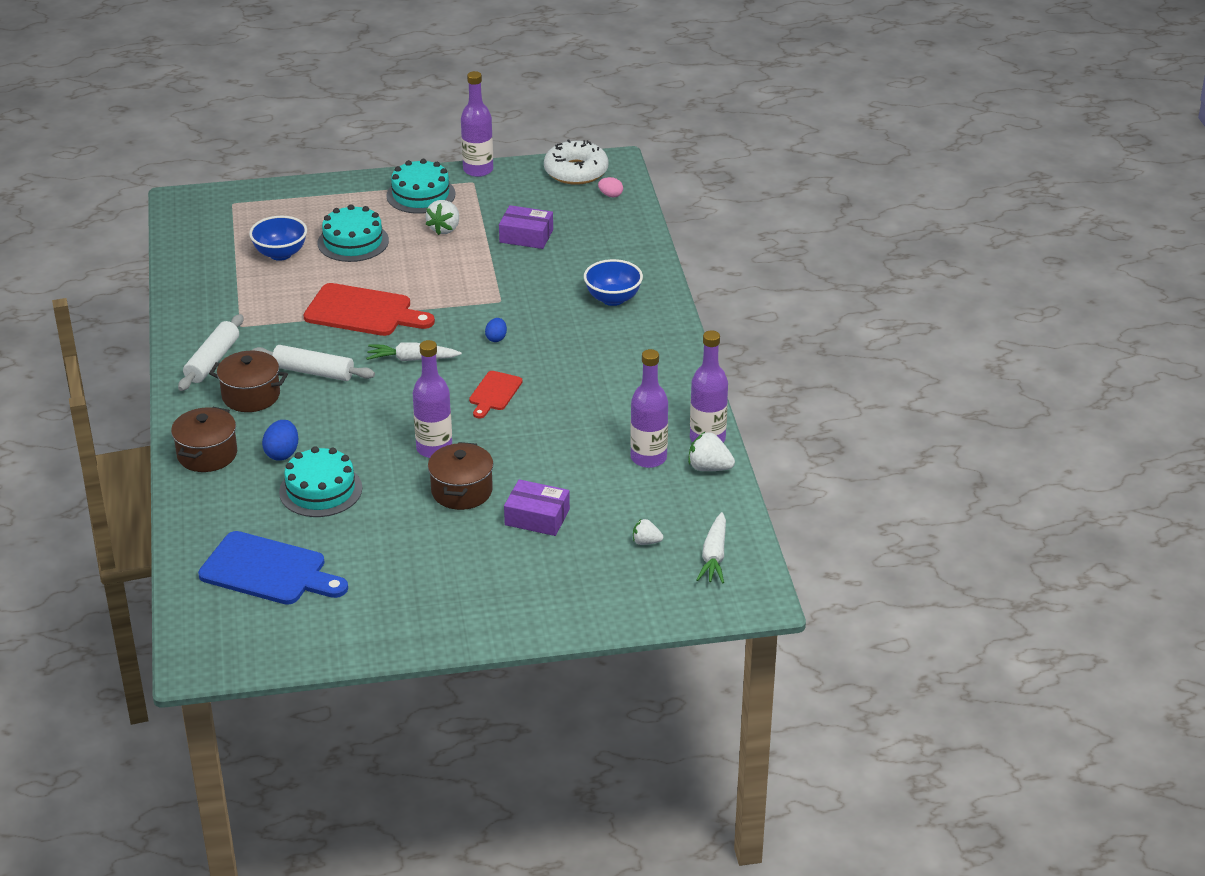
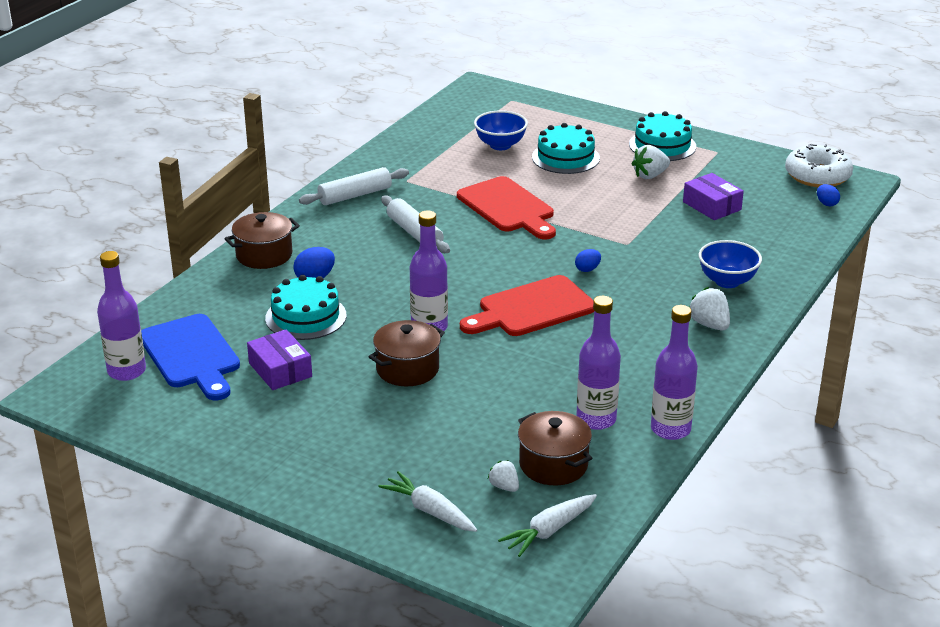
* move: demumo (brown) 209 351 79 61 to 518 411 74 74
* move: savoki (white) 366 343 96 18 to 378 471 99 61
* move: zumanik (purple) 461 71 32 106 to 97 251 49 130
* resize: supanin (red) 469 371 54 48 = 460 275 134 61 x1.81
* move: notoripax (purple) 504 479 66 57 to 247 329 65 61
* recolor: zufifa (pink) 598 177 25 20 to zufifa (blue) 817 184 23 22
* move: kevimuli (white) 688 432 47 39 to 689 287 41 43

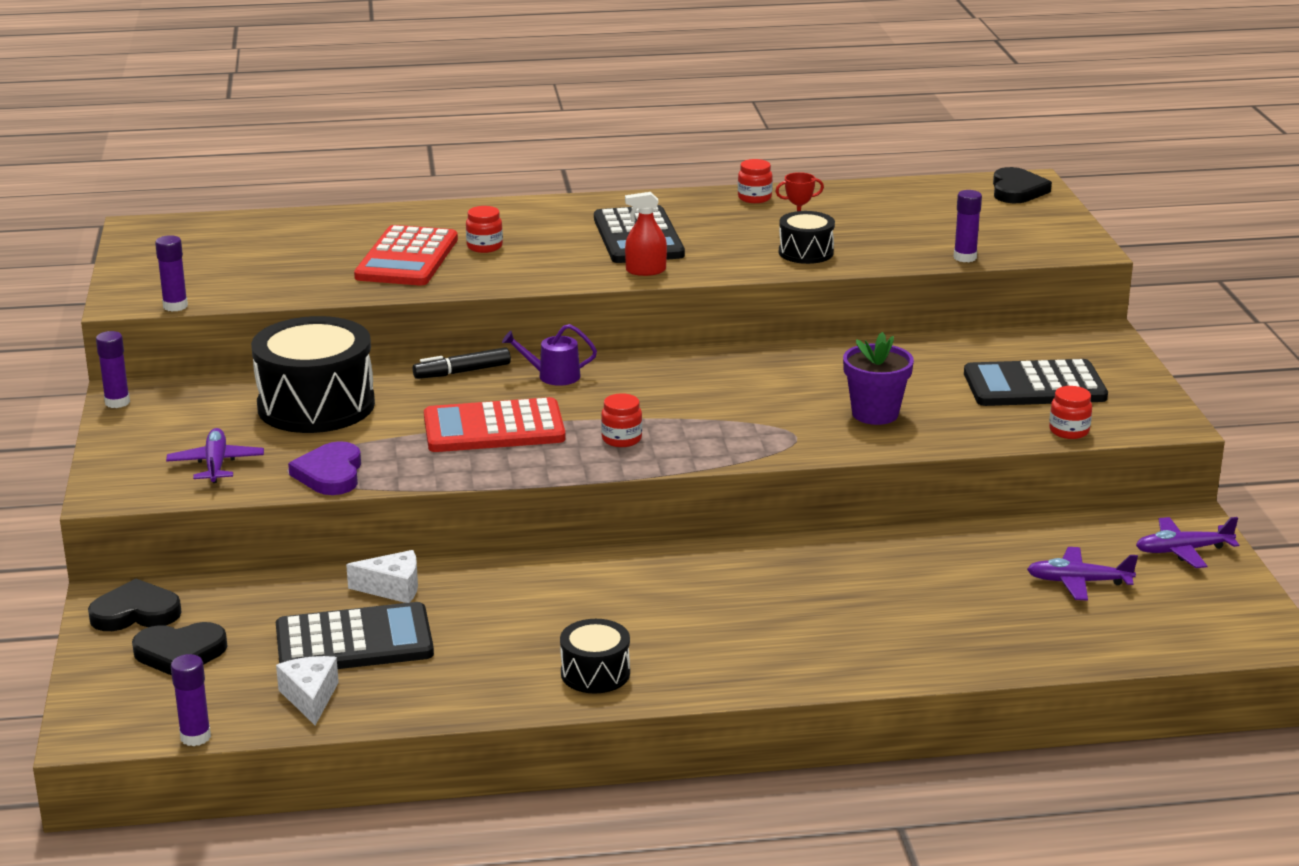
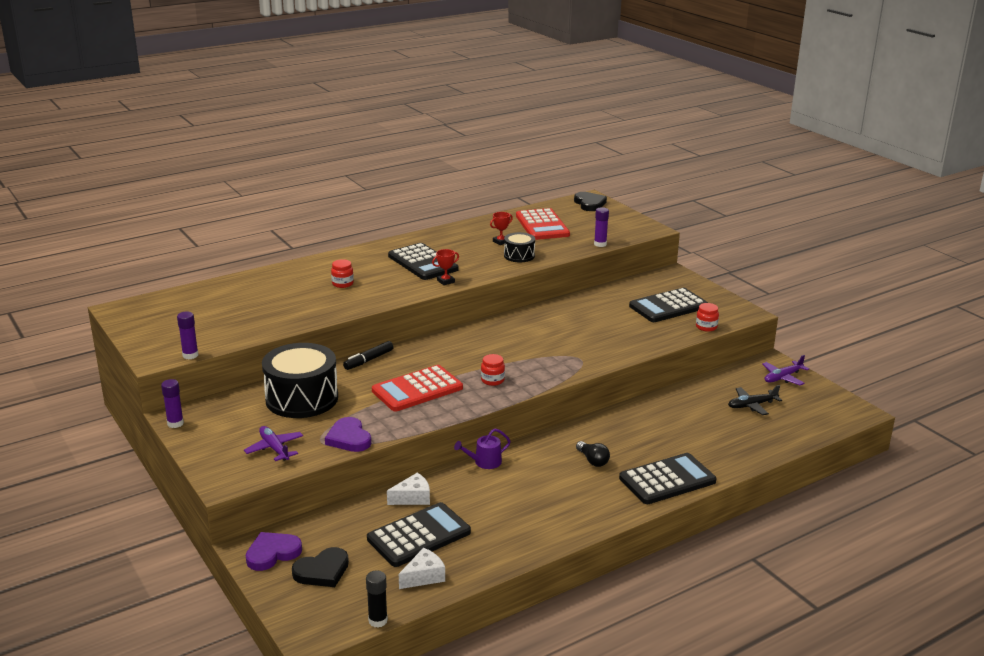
* recolor: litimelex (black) 88 579 94 52 to litimelex (purple) 246 532 56 39
* recolor: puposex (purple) 171 654 40 92 to puposex (black) 366 570 22 57
* rotate: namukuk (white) 276 656 63 69 = 399 548 46 41 90 degrees clockwise
* move: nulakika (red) 354 225 104 60 to 516 208 54 32
* move: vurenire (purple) 502 324 95 62 to 454 429 57 40
* delete: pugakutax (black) 560 619 70 74
* replace: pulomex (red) 625 192 42 84 to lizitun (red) 432 249 27 36
* delete: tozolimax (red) 738 159 35 44
* delete: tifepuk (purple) 843 332 71 93
* recolor: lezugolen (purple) 1027 547 111 54 to lezugolen (black) 728 385 54 30
* insert: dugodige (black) 576 441 34 26
* insert: nulakika (black) 619 453 98 51

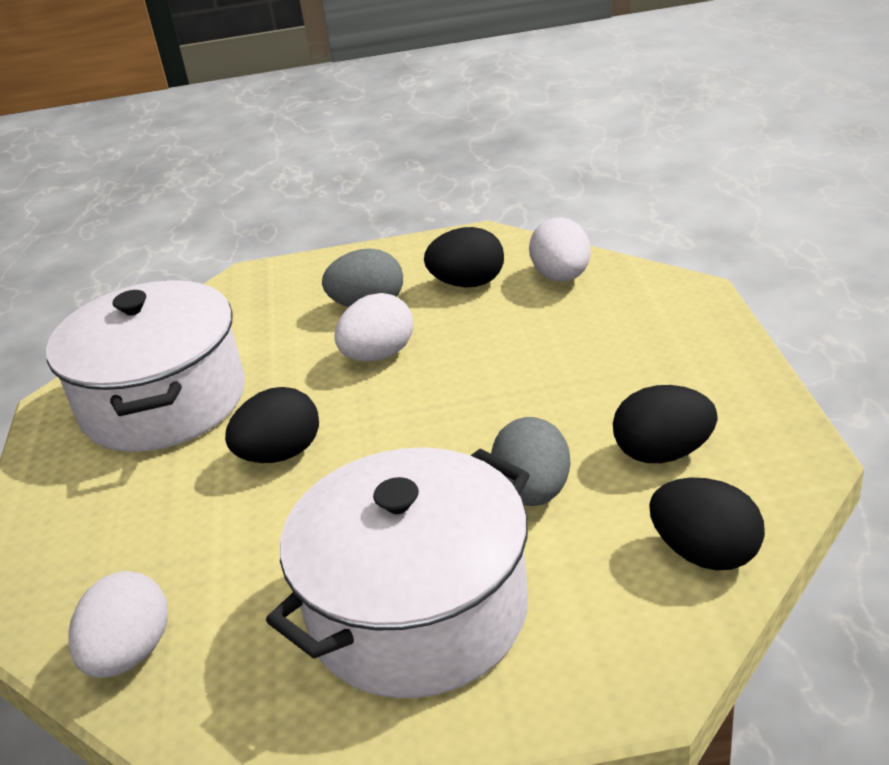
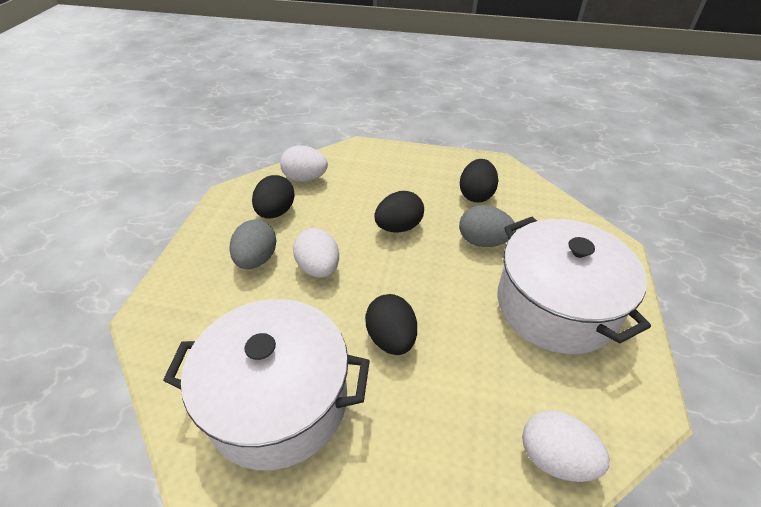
* move: zufifa (black) 649 478 116 93 to 374 191 50 42

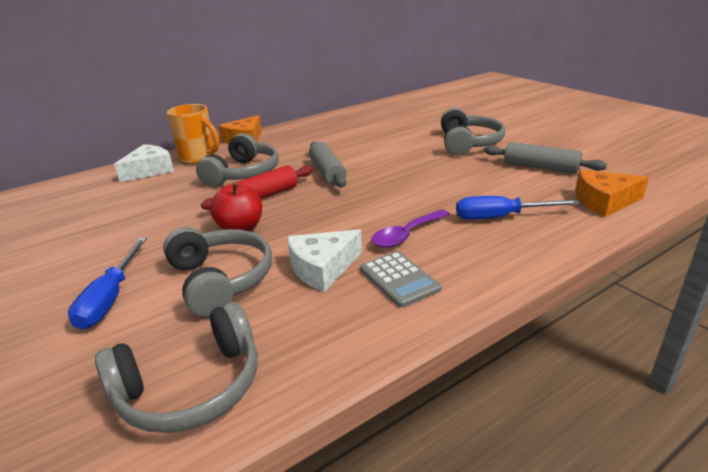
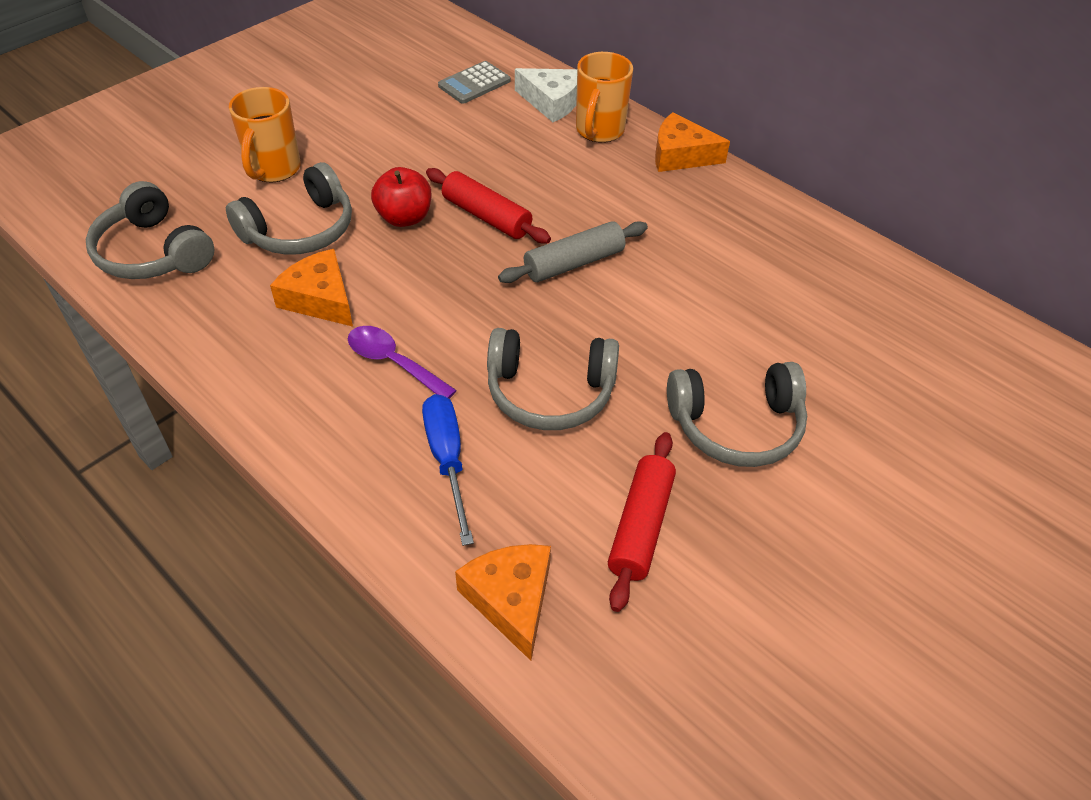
* replace: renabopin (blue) 68 238 79 91 to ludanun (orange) 229 87 72 95
* move: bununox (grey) 196 133 83 54 to 487 328 132 102
* recolor: namukuk (white) 287 229 75 63 to namukuk (orange) 270 249 83 78
* move: nulakika (grey) 360 251 81 56 to 438 61 73 43
* recolor: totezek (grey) 484 142 123 32 to totezek (red) 608 432 68 180

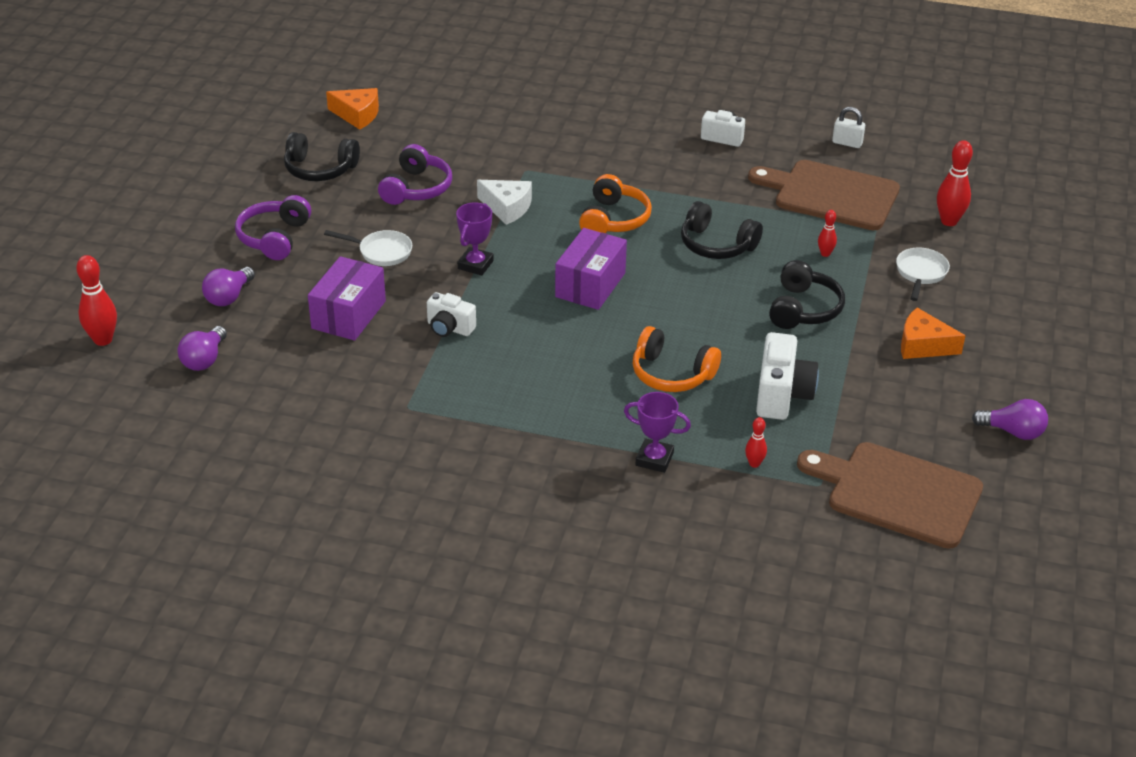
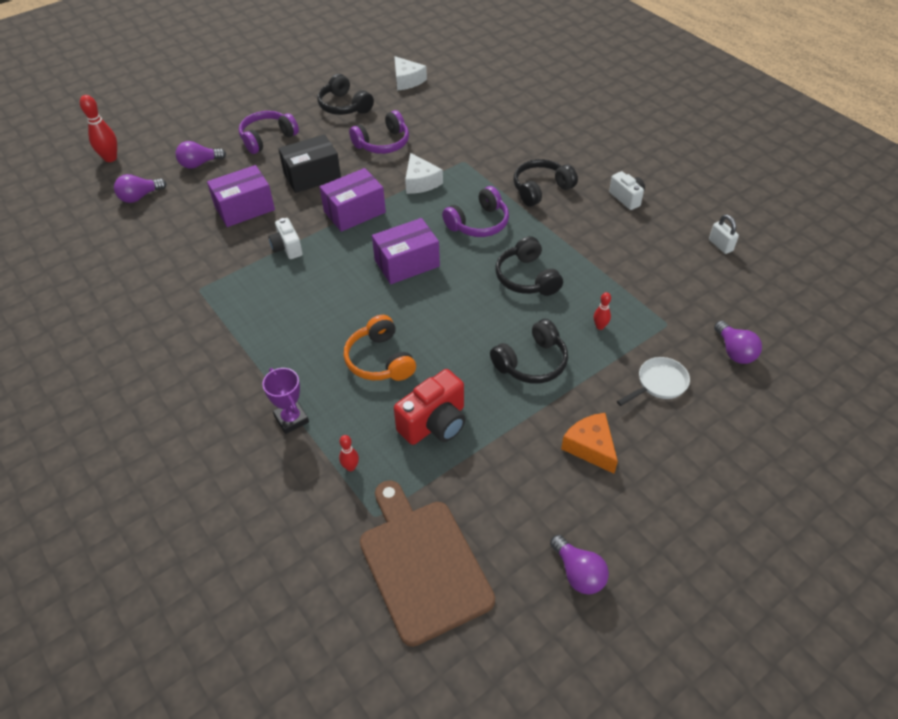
* replace: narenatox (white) 324 230 88 36 to notoripax (black) 278 134 63 59
* recolor: namukuk (orange) 326 88 53 42 to namukuk (white) 394 56 33 34
* replace: lizitun (purple) 456 202 38 73 to notoripax (purple) 320 168 66 64
* recolor: bununox (orange) 579 174 73 59 to bununox (purple) 442 186 67 51
* delete: supanin (brown) 748 160 152 70
* recolor: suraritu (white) 756 332 63 88 to suraritu (red) 394 369 72 76
* replace: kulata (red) 937 140 36 86 to dugodige (purple) 714 320 48 44
* insert: bununox (black) 514 159 64 48

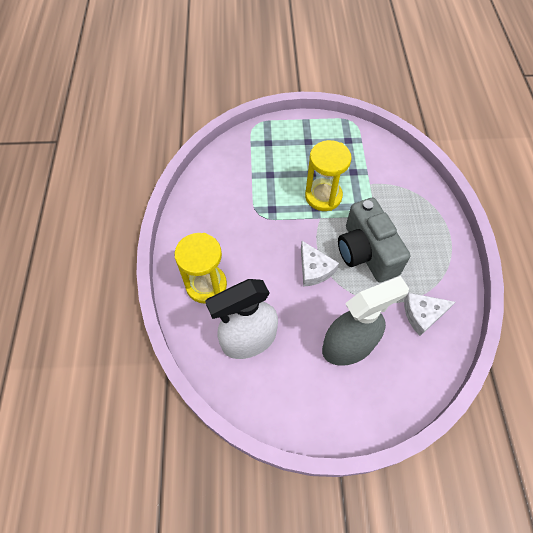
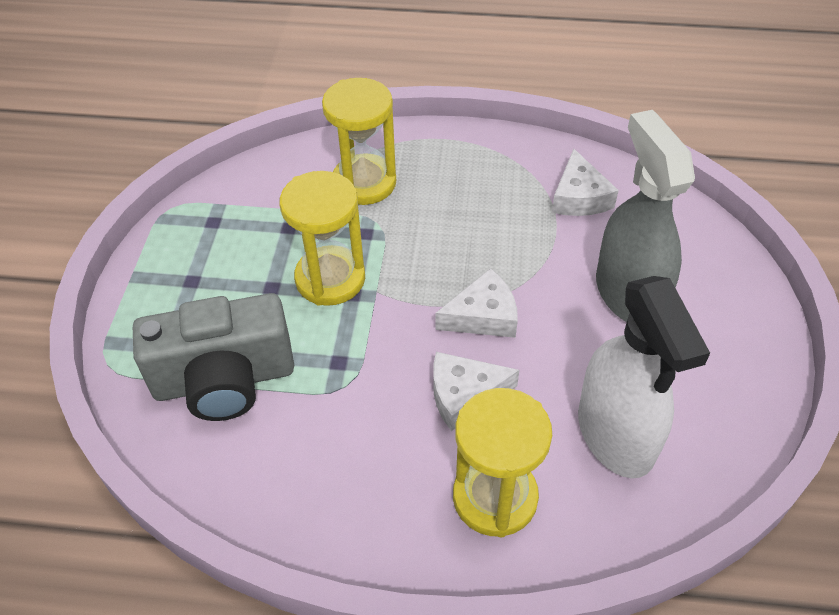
* move: suraritu (grey) 338 198 72 85 to 133 293 161 128
* insert: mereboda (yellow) 322 78 74 127
* insert: namukuk (white) 433 352 87 79

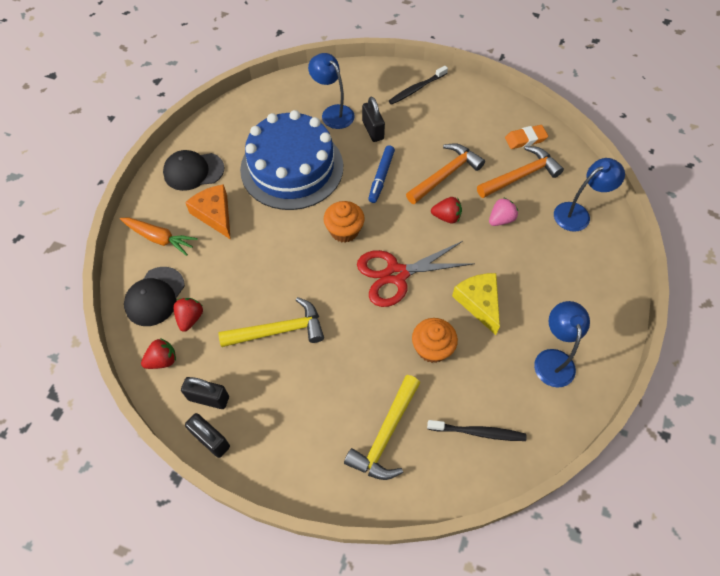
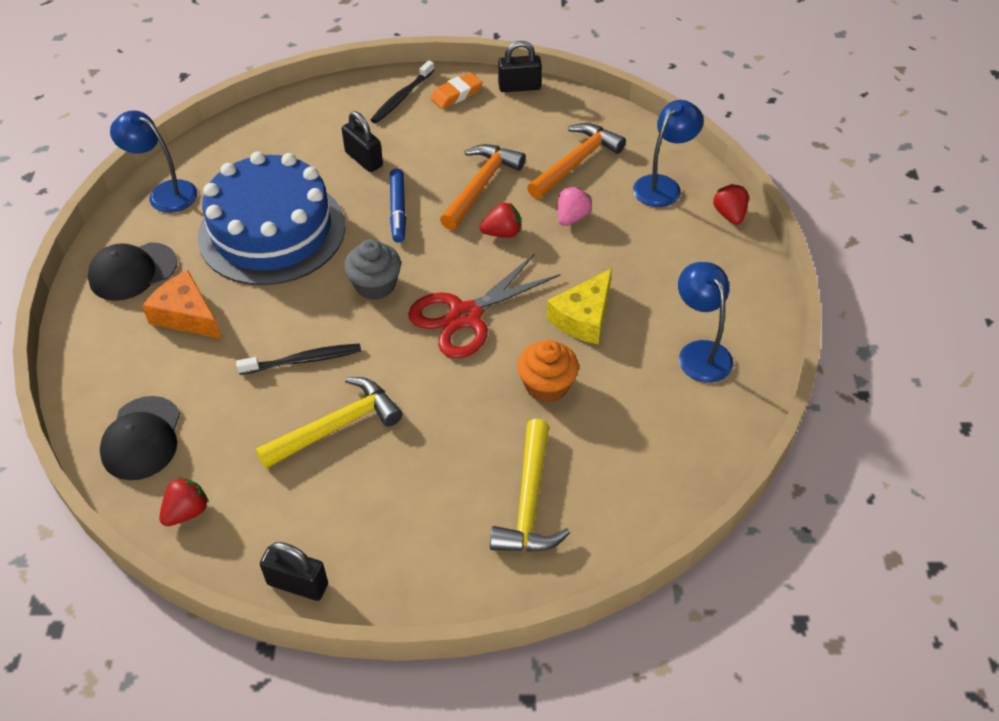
* delete: savoki (orange) 120 218 78 38
* move: kevimuli (red) 173 298 30 34 to 713 184 36 41
* move: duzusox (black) 181 377 48 32 to 498 41 44 51
* move: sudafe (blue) 308 53 47 76 to 110 110 87 103
* recolor: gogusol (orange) 324 201 41 42 to gogusol (grey) 344 239 57 61
* move: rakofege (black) 427 420 100 21 to 236 343 125 32
* rotate: namukuk (yellow) 452 273 48 62 = 547 268 65 77 105 degrees counterclockwise
* move: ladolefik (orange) 505 125 43 24 to 430 72 53 37

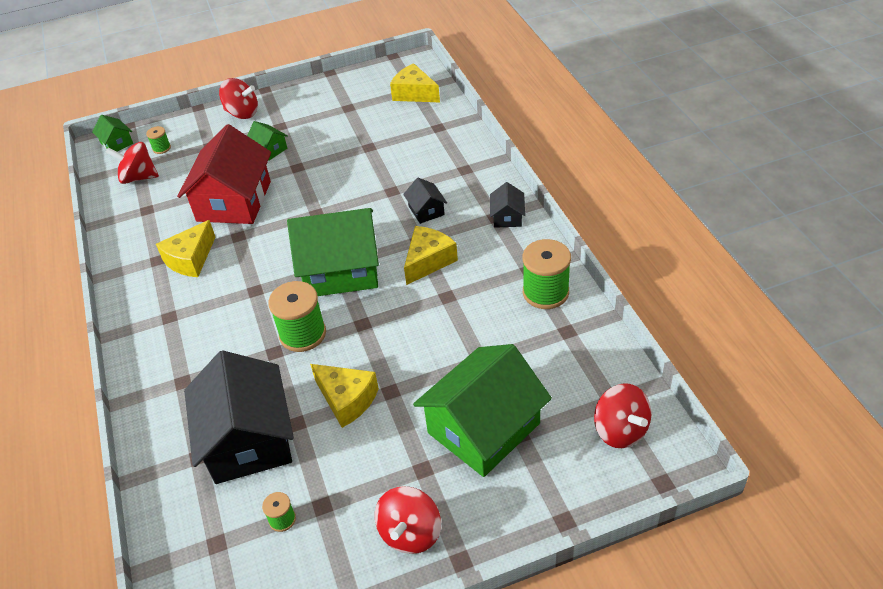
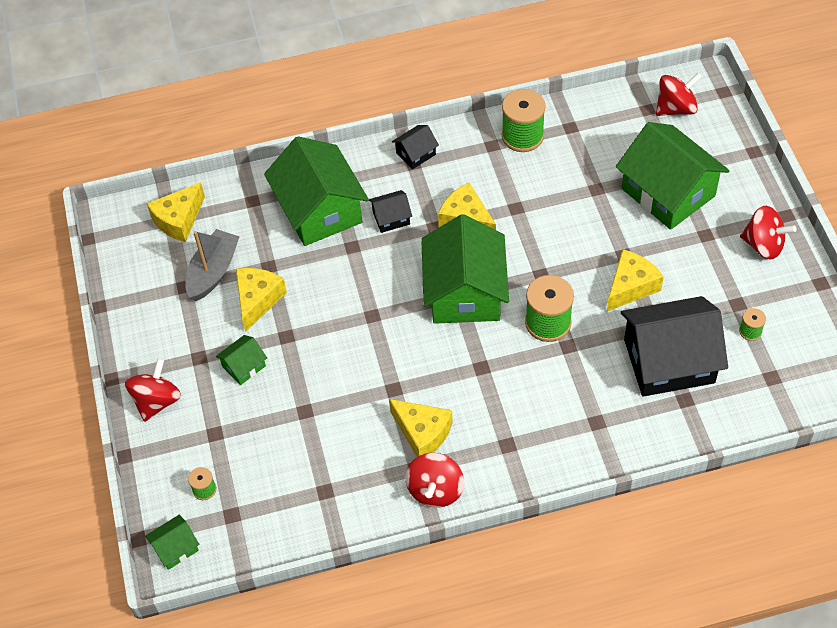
* move: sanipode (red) 106 142 53 42 to 405 453 59 55
* delete: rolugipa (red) 177 124 94 100
* rotate: rolugipa (black) 490 182 35 46 = 392 125 47 44 45 degrees counterclockwise
* insert: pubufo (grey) 185 229 55 72
* insert: namukuk (yellow) 236 268 51 64
* insert: rolugipa (green) 264 136 105 110

